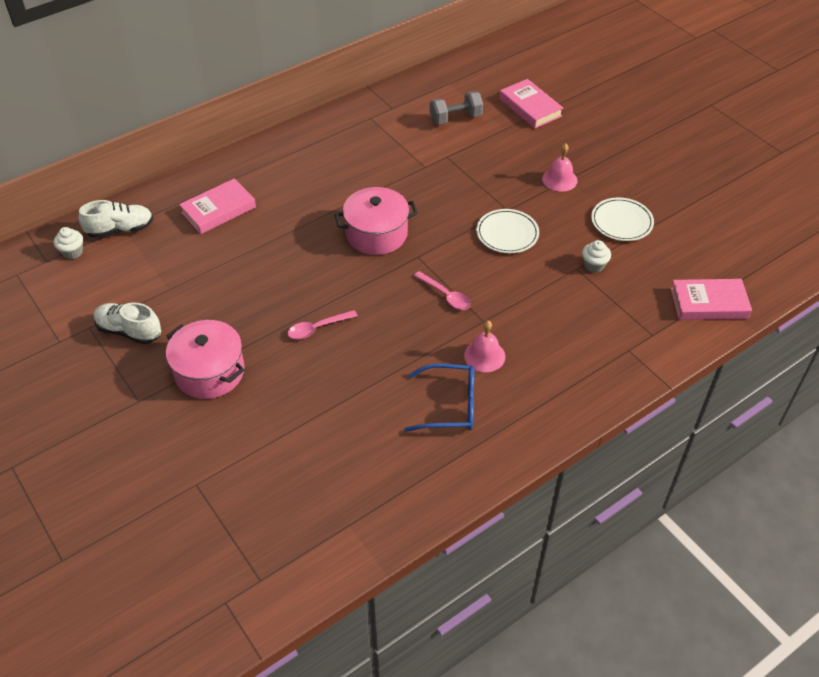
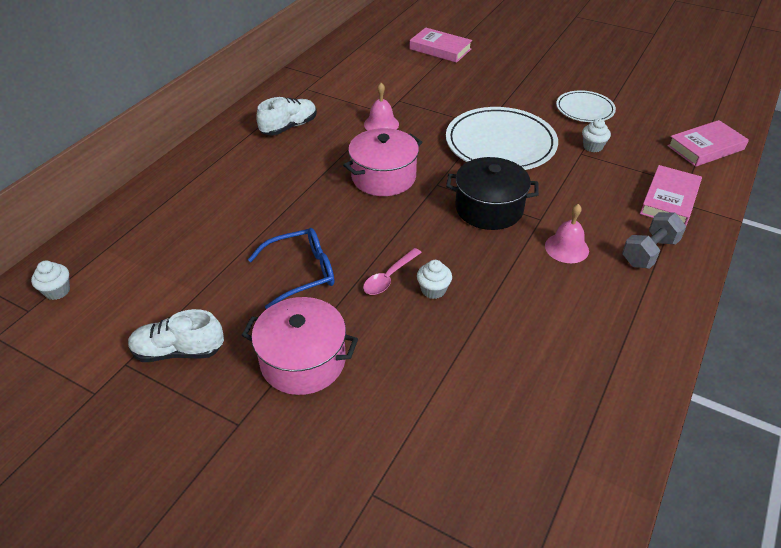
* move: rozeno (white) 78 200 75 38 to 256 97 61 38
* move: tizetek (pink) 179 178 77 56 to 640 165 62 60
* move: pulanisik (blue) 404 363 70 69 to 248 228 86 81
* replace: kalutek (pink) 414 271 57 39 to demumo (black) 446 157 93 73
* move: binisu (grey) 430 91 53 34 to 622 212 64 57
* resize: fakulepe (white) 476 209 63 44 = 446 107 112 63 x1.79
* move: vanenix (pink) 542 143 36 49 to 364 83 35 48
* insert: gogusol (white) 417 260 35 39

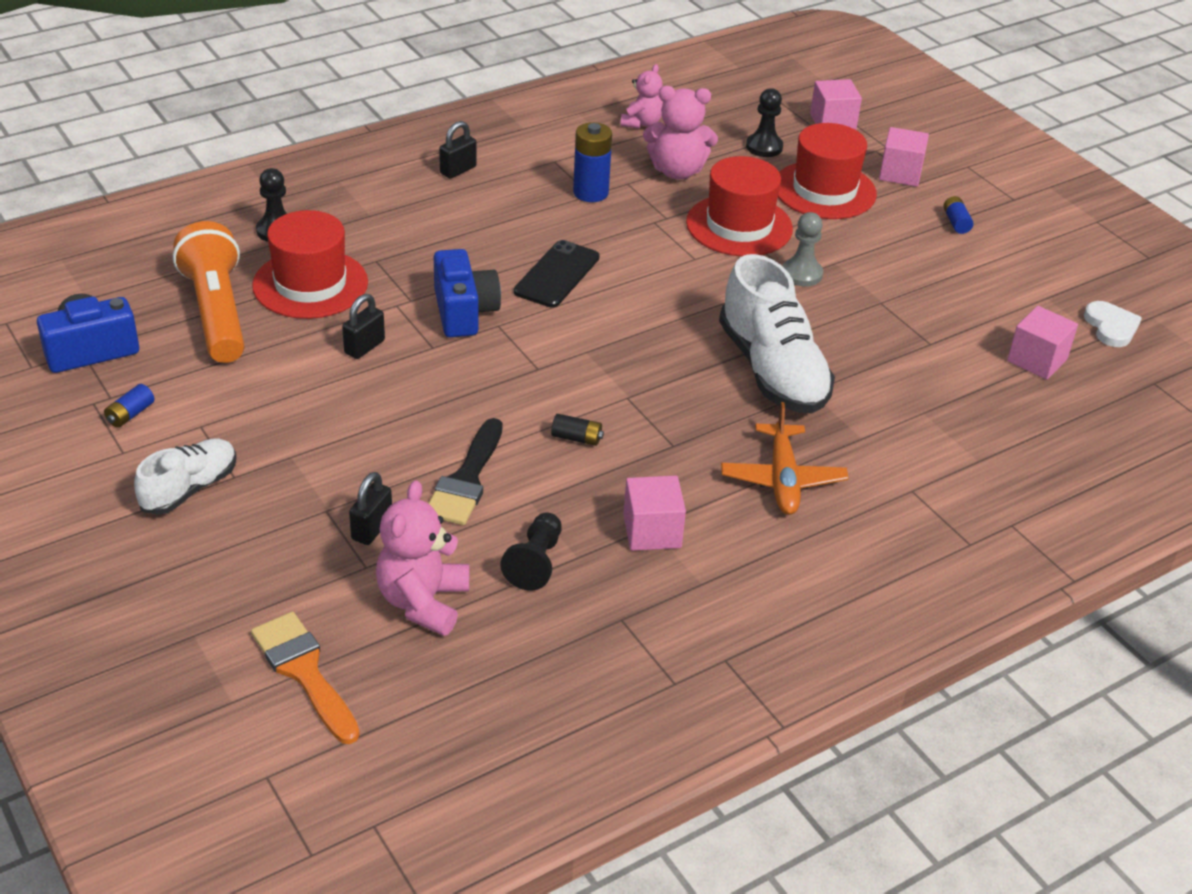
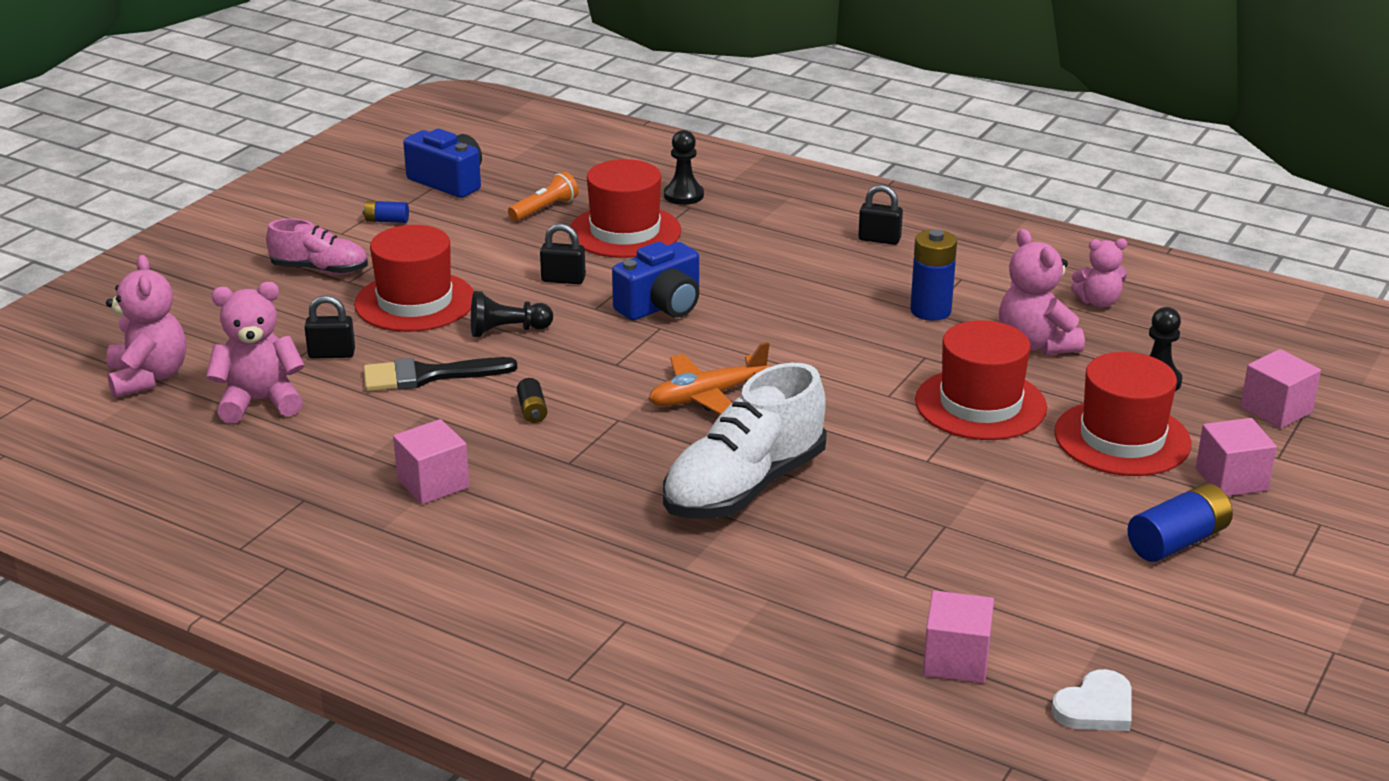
* recolor: rozeno (white) 134 439 102 76 to rozeno (pink) 266 218 102 56
* resize: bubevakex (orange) 173 221 72 142 = 508 172 70 49 x0.50
* replace: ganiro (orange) 251 612 109 132 to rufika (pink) 106 255 80 143
* move: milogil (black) 500 513 62 78 to 471 291 82 46
* delete: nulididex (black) 514 240 85 68
* move: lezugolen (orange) 721 402 127 113 to 649 342 121 73
* delete: milogil (grey) 783 212 40 74
* resize: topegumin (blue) 943 196 30 38 = 1128 483 105 79 x1.83
* insert: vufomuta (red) 354 225 120 107

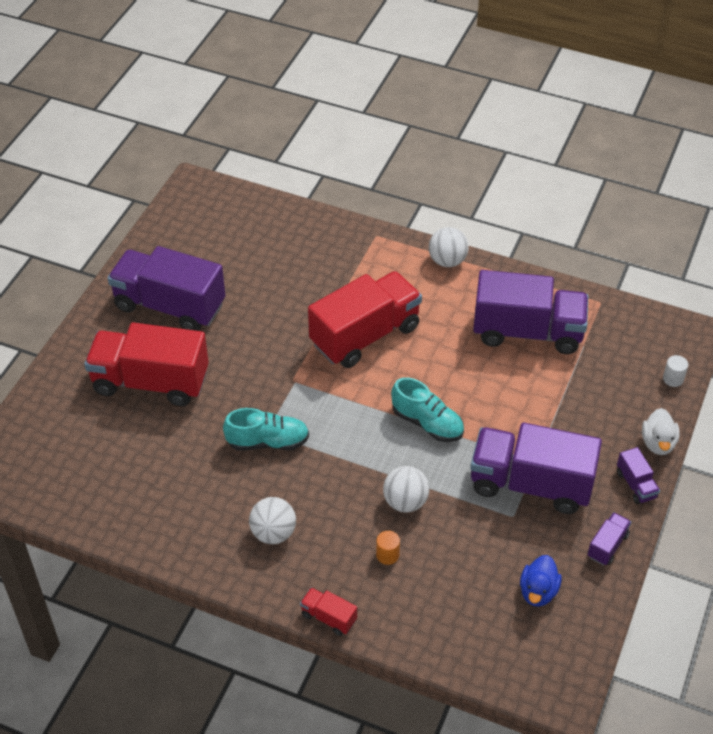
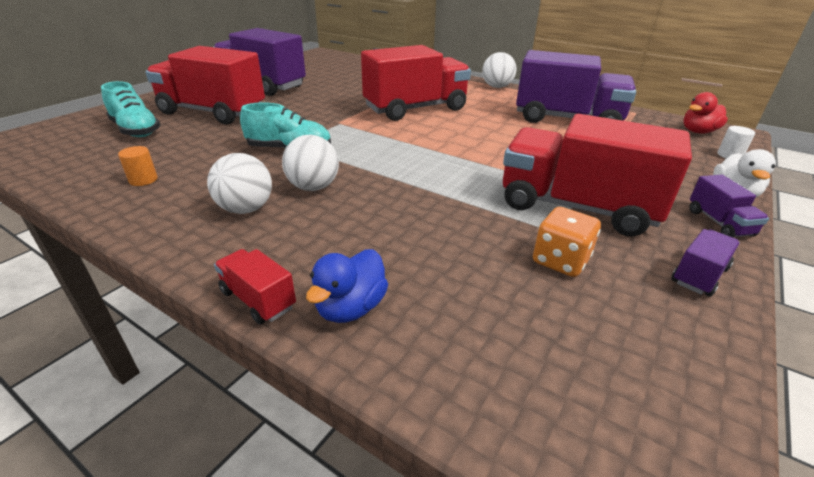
* move: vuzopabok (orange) 376 531 24 34 to 118 146 40 40
* move: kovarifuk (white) 383 466 46 47 to 282 135 57 56
* move: rozeno (turquoise) 391 377 73 65 to 101 81 60 56
* recolor: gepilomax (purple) 470 423 132 91 to gepilomax (red) 503 114 189 123
* move: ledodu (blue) 520 555 42 52 to 306 249 82 74
* insert: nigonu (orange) 533 207 68 70
* insert: ledodu (red) 683 92 45 42

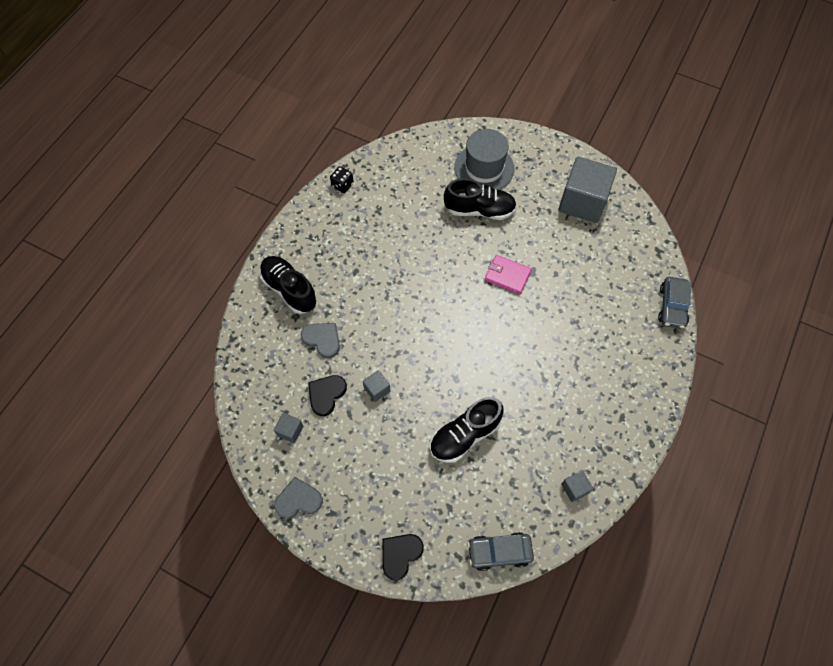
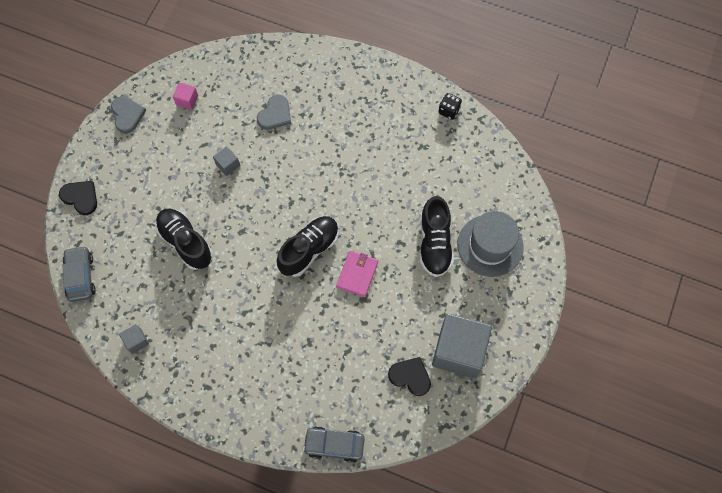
* move: rozeno (black) 260 256 57 58 to 277 216 62 61
* recolor: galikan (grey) 274 413 29 30 to galikan (pink) 173 82 25 28
* move: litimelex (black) 308 375 39 41 to 388 357 43 39

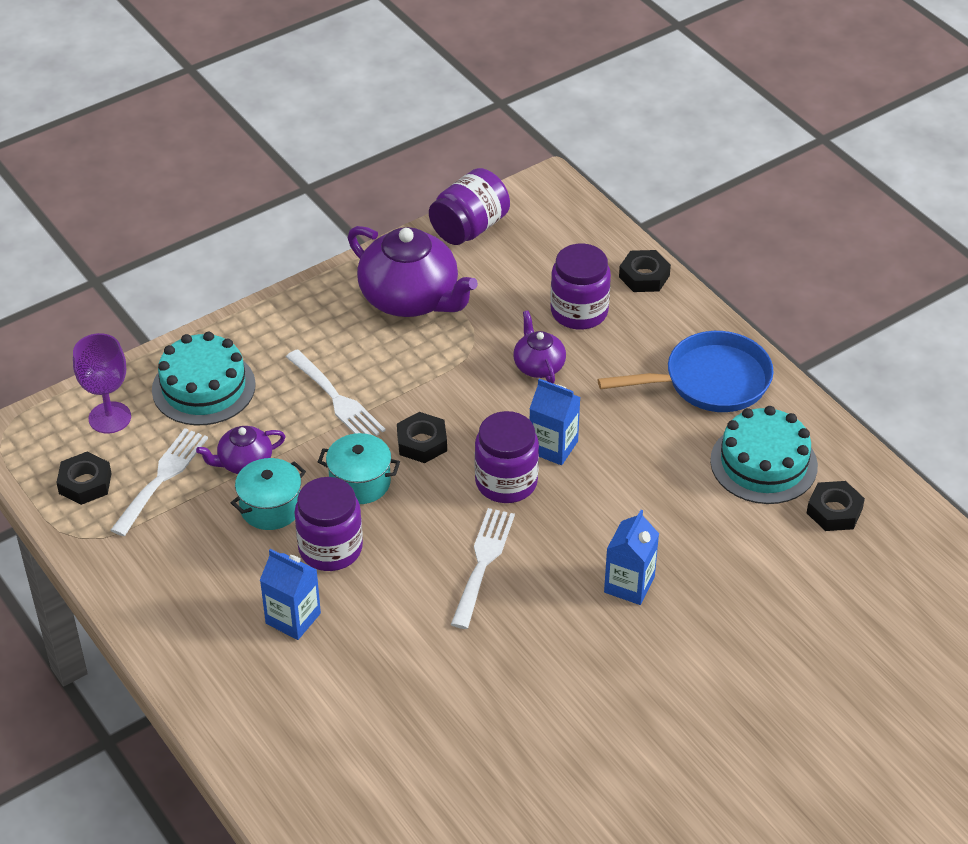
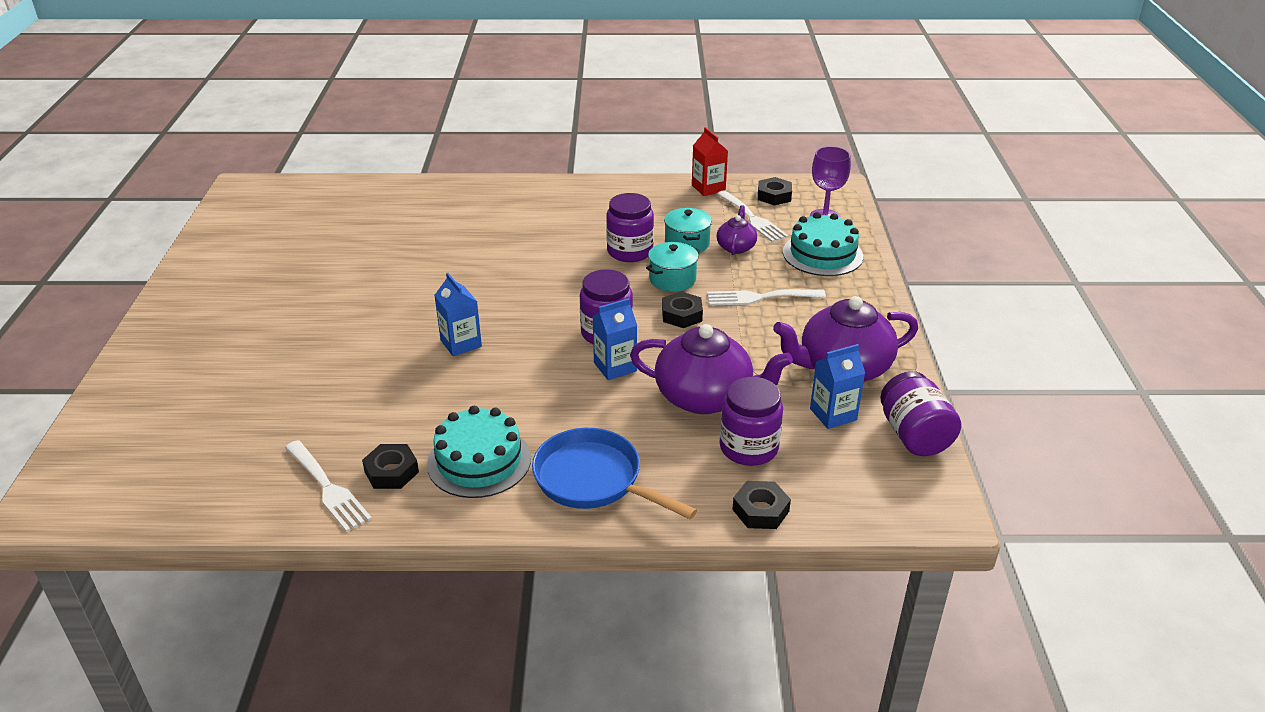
* move: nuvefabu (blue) 260 549 61 91 to 810 344 55 85
* move: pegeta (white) 451 508 64 121 to 285 440 87 92
* resize: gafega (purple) 513 310 53 74 = 630 324 163 90 x1.96
* rotate: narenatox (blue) 598 331 176 81 = 532 428 165 91 105 degrees clockwise
* insert: nuvefabu (red) 692 127 36 69

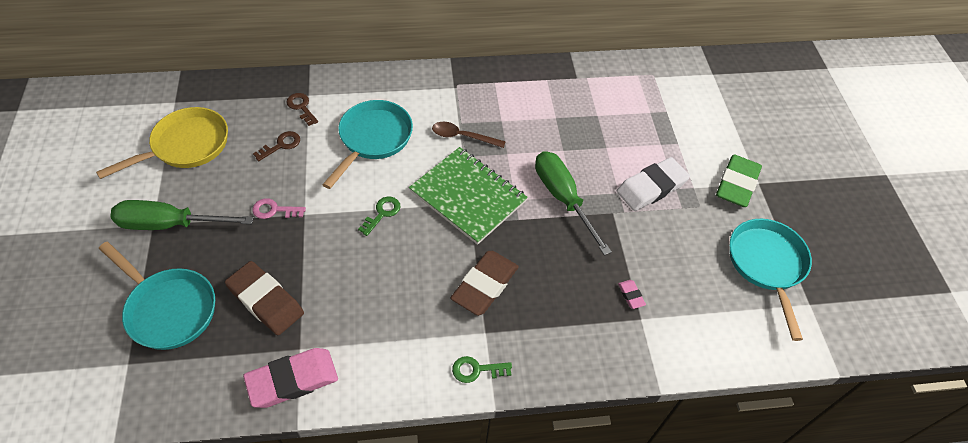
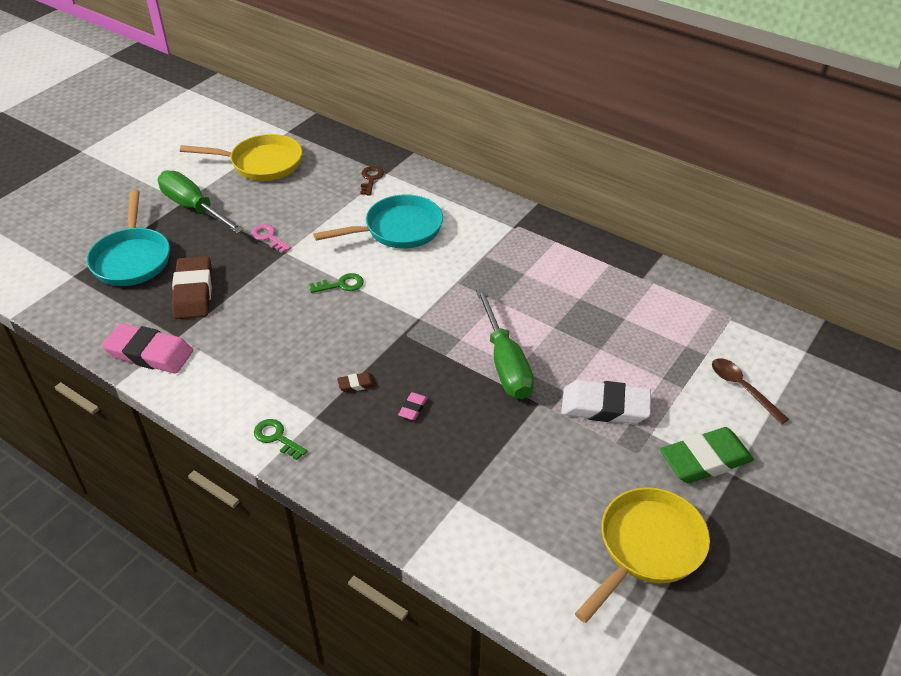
* delete: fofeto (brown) 253 131 47 30
* delete: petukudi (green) 409 147 119 98
* move: kalutek (brown) 432 122 74 26 to 712 358 77 67
* resize: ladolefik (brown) 450 251 69 65 = 337 372 39 20 x0.44
* rotate: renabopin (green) 535 151 77 105 = 476 289 58 110 150 degrees clockwise
* move: ladolefik (pink) 618 280 28 29 to 398 392 30 28
* recolor: narenatox (turquoise) 729 219 83 122 to narenatox (yellow) 575 487 135 136

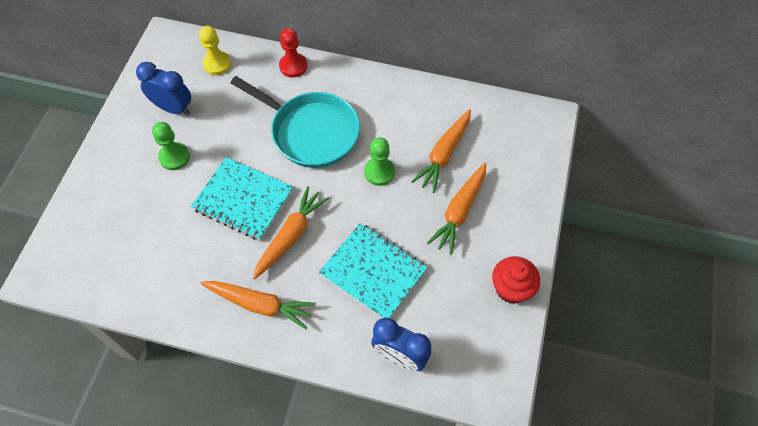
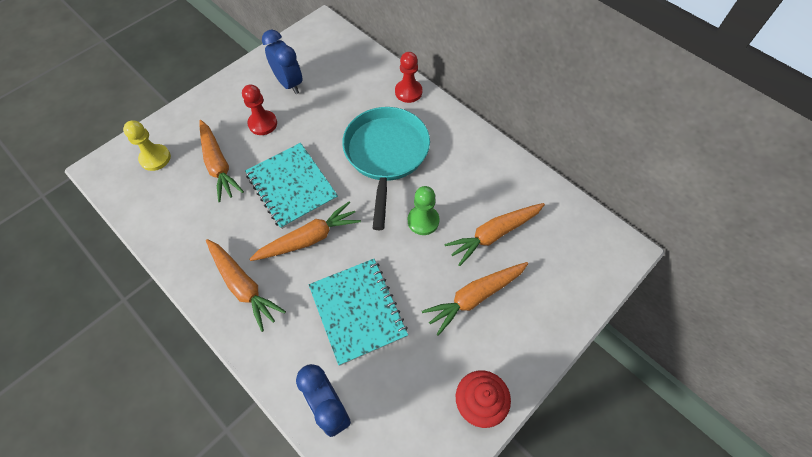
* recolor: milogil (green) 152 122 38 48 to milogil (red) 242 84 35 51
* move: milogil (yellow) 199 26 32 49 to 123 120 48 51
* rotate: narenatox (turquoise) 231 76 129 92 = 342 107 88 123 150 degrees counterclockwise
* insert: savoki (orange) 200 120 44 82

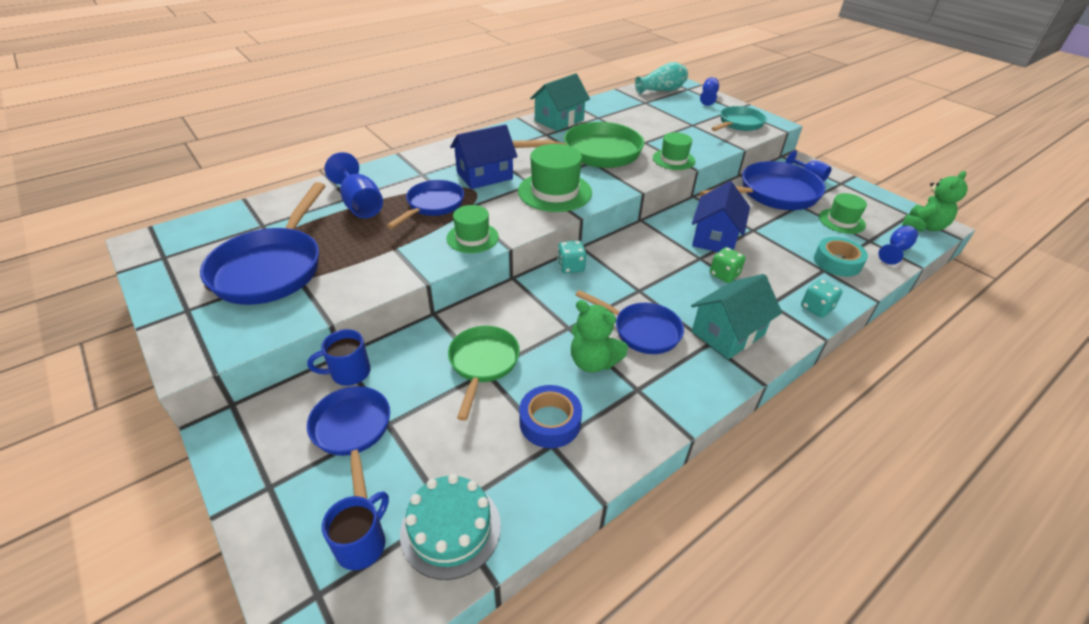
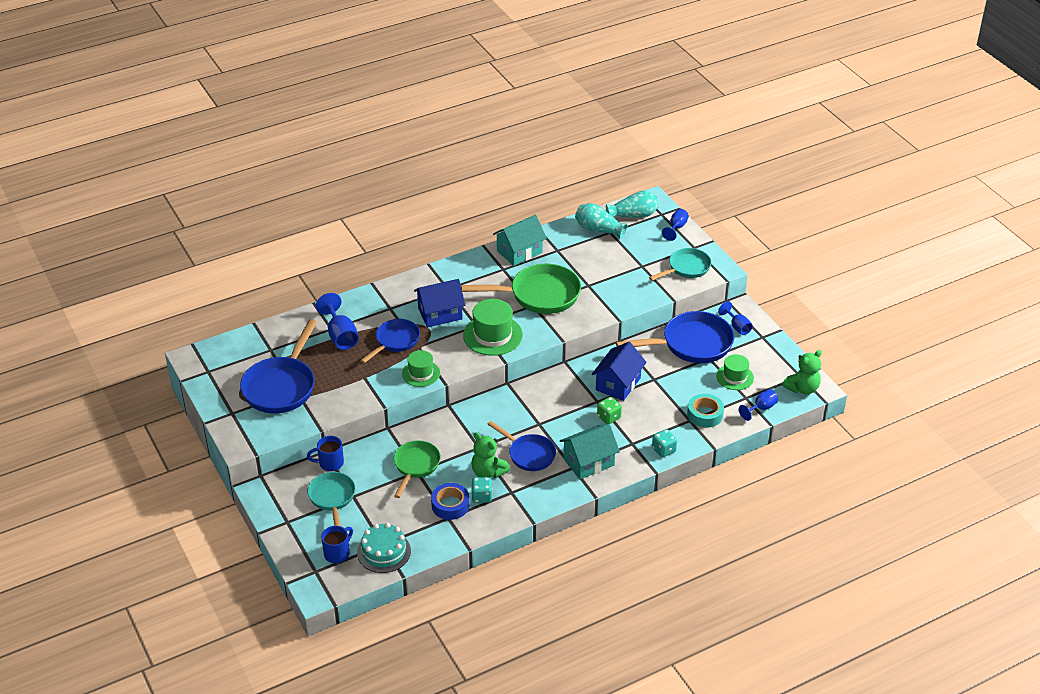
* recolor: narenatox (blue) 307 386 83 113 to narenatox (turquoise) 307 472 48 54
* move: nigonu (turquoise) 557 240 29 33 to 471 477 21 26
* delete: vufomuta (green) 653 132 42 38
* insert: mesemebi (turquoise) 575 203 52 36

